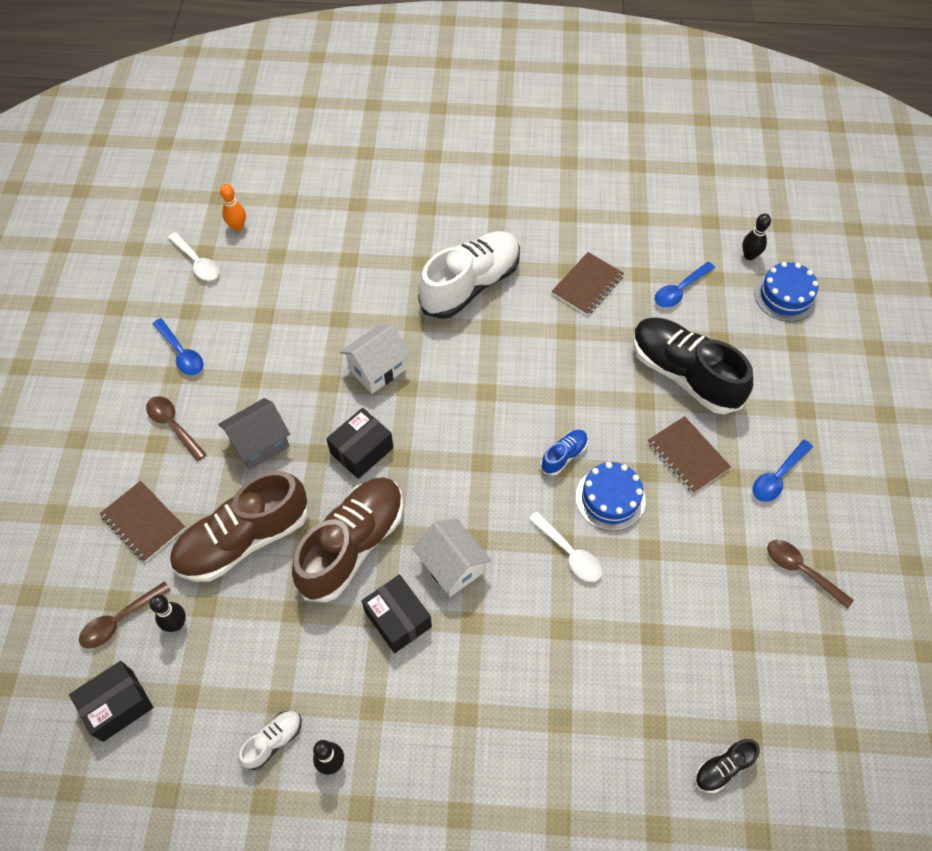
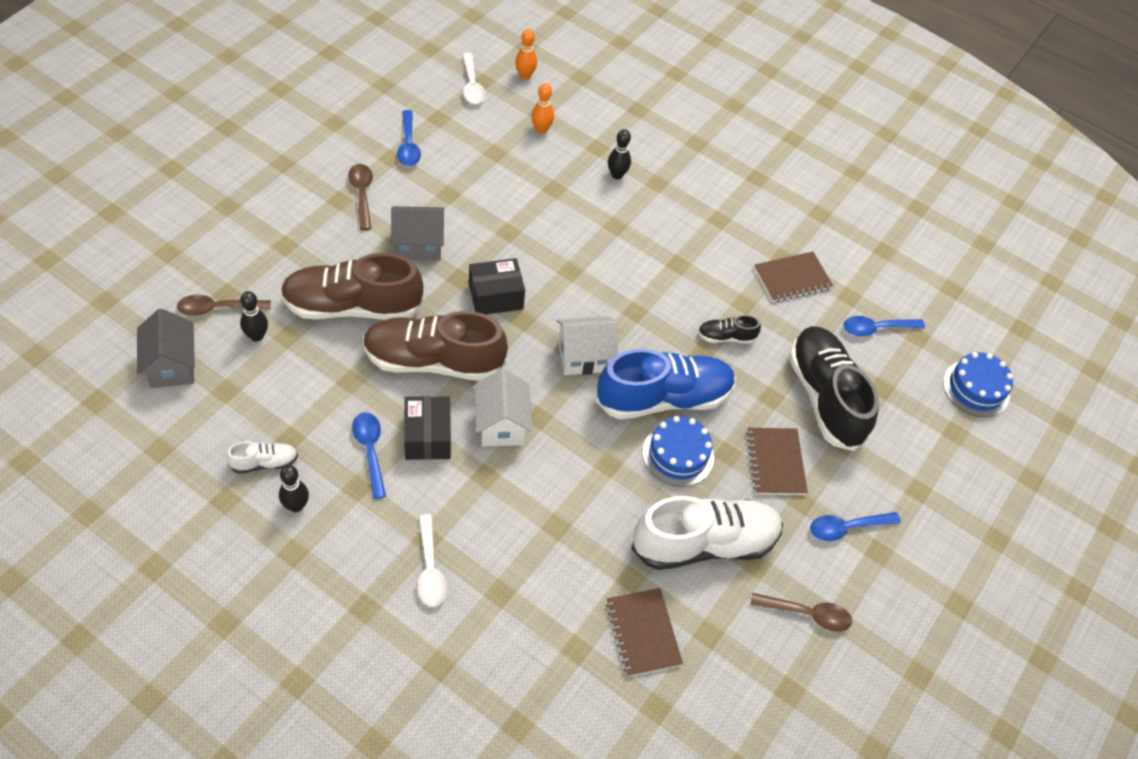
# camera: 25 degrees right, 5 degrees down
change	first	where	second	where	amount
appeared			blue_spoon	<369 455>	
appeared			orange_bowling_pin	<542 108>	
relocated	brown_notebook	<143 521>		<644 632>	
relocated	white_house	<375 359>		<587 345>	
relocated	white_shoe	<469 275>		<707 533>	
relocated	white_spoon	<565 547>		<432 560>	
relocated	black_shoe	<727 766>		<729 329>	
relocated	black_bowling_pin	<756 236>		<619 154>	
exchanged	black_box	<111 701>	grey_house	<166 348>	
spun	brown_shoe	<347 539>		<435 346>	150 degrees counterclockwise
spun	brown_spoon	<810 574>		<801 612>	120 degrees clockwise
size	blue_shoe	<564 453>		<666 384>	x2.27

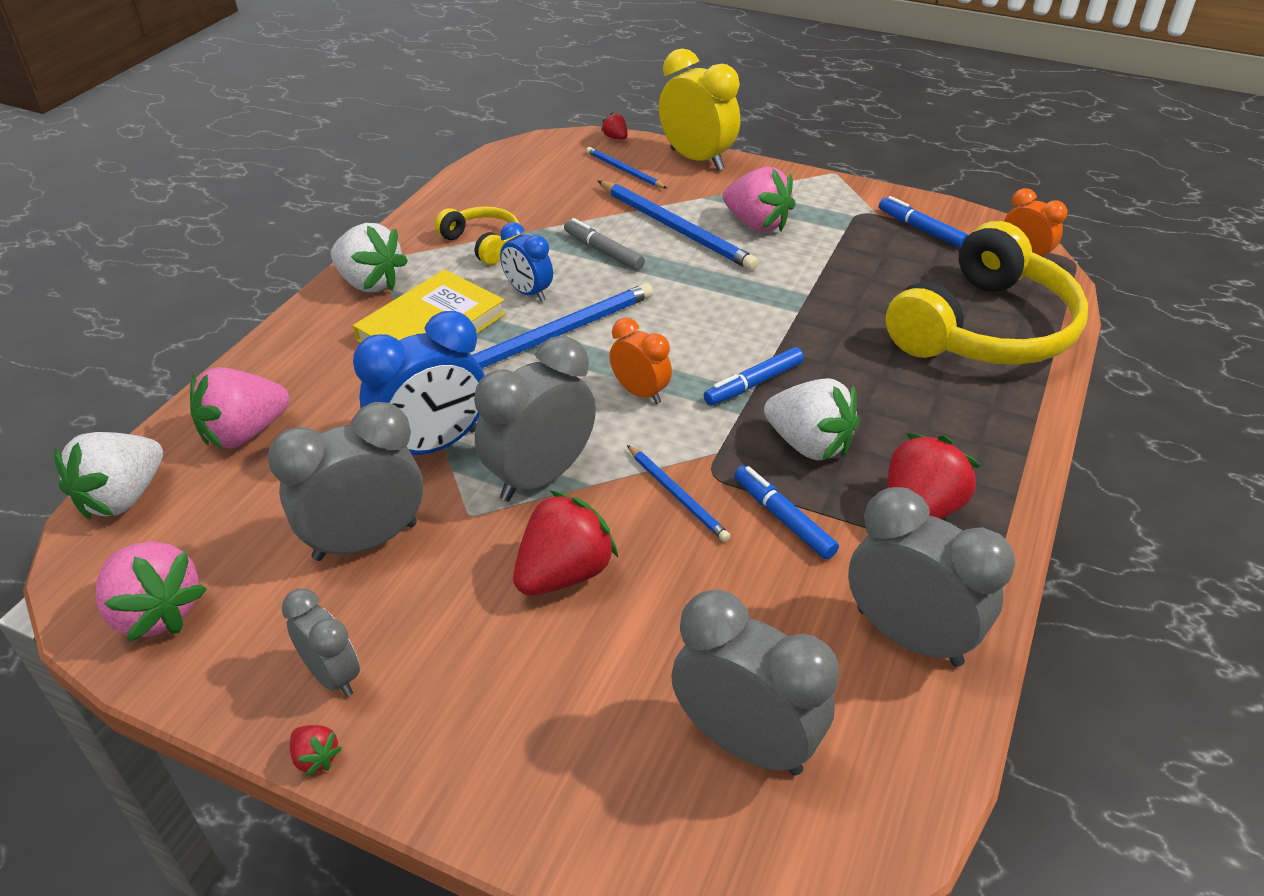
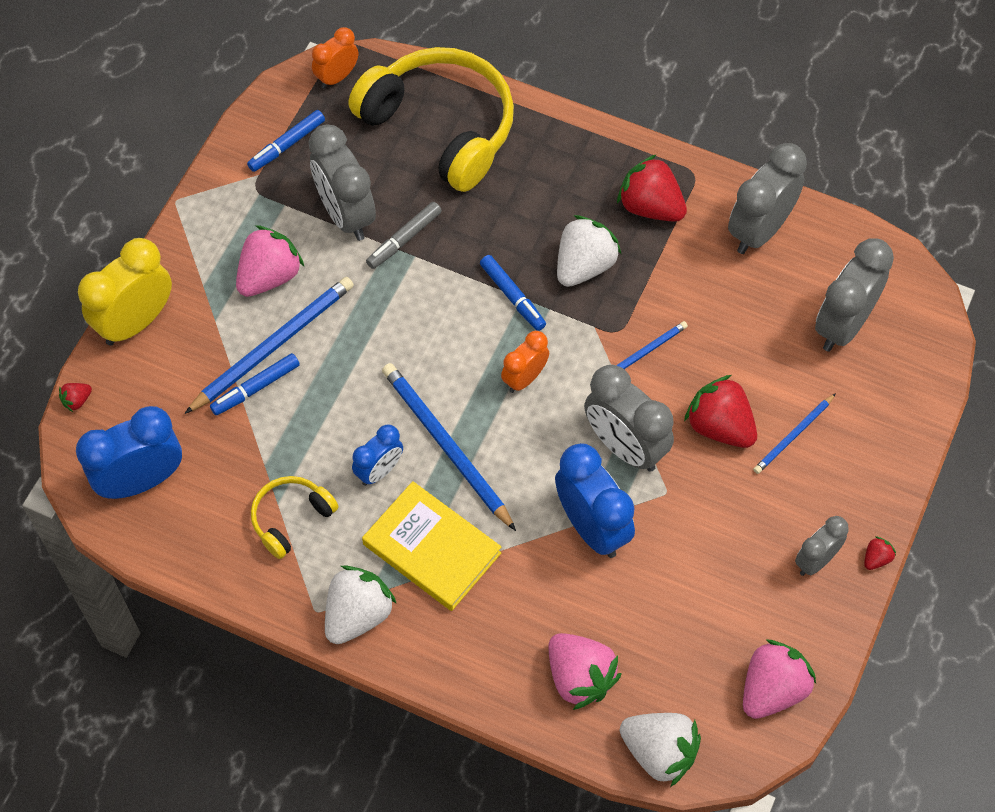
# camera: 90 degrees left, 20 degrees up
change	first	where	second	where	amount
appeared			blue_clock	<129 452>	
relocated	grey_clock	<345 481>		<342 183>	
relocated	grey_marker	<604 244>		<404 235>	
relocated	blue_pencil	<627 168>		<794 433>	
relocated	blue_marker	<786 513>		<255 384>	

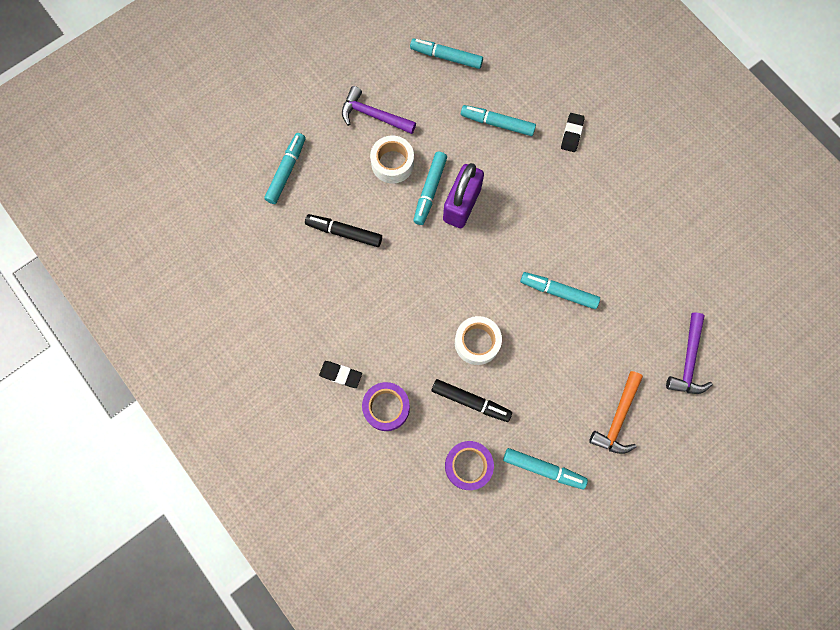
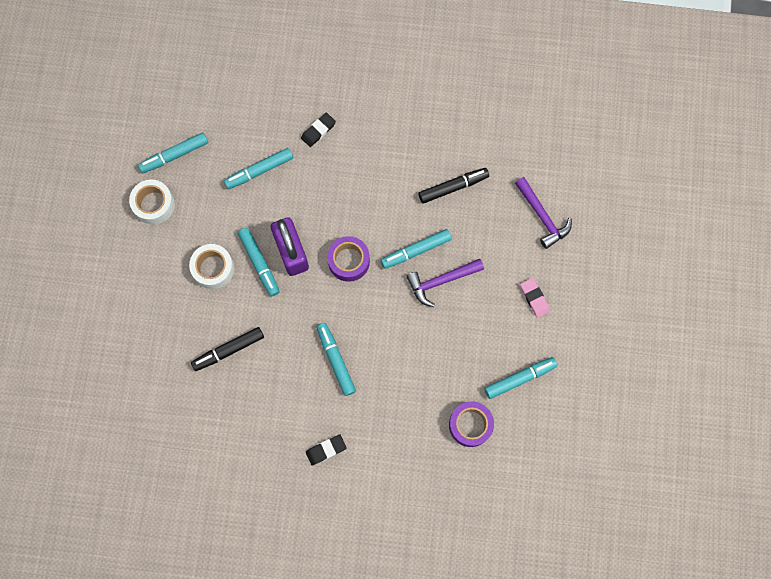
# camera: 45 degrees left, 0 degrees up
change	first	where	second	where	amount
relocated	turquoise_marker	<284 168>		<336 359>	
relocated	purple_hammer	<379 110>		<445 283>	
relocated	purple_tape	<386 406>		<348 259>	
relocated	black_marker	<471 400>		<453 186>	
relocated	white_tape	<478 340>		<152 202>	
exchanged	orange_hammer	<616 412>	pink_eraser	<535 298>	
spun	black_eraser	<573 132>		<318 130>	75 degrees clockwise

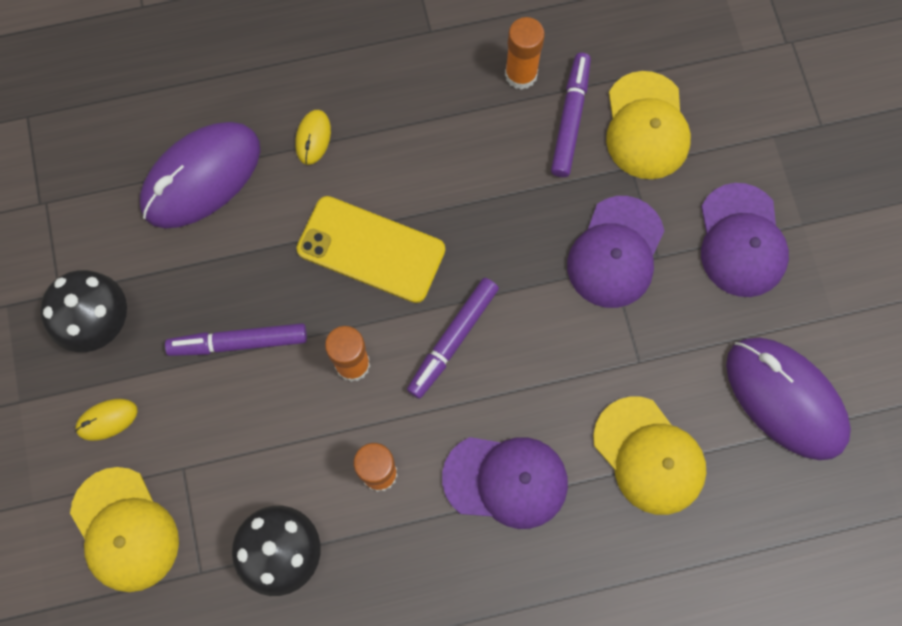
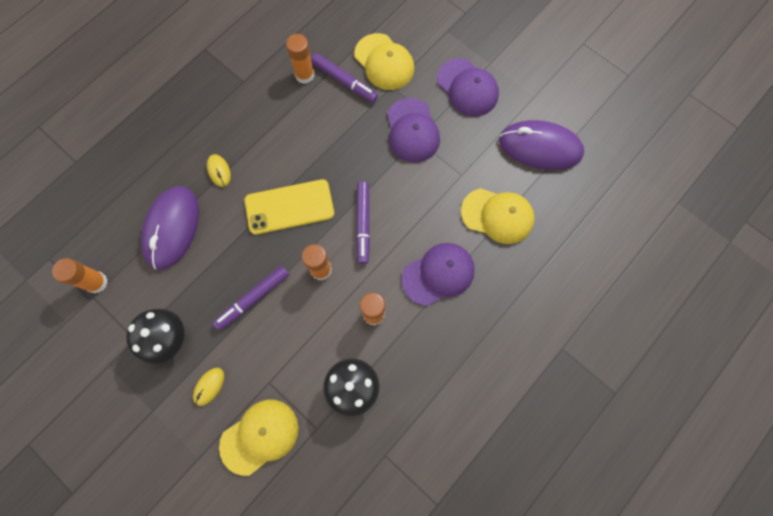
# camera: 35 degrees left, 0 degrees up
change	first	where	second	where	amount
appeared			orange_glue_stick	<80 275>	
spun	yellow_cap	<124 529>		<258 437>	60 degrees counterclockwise
spun	purple_marker	<571 115>		<344 78>	150 degrees clockwise

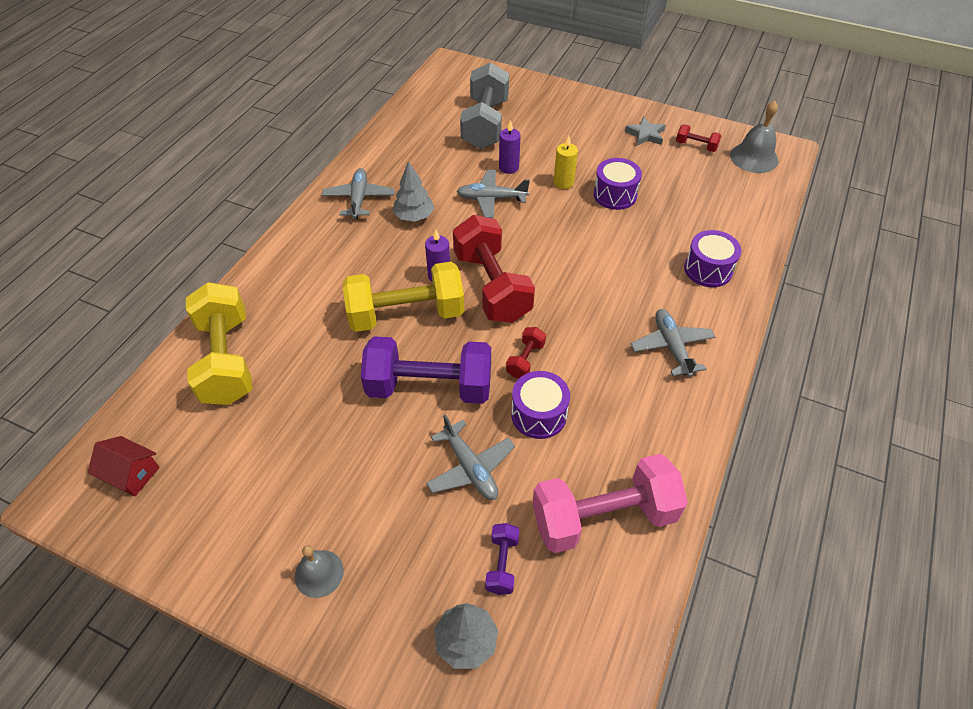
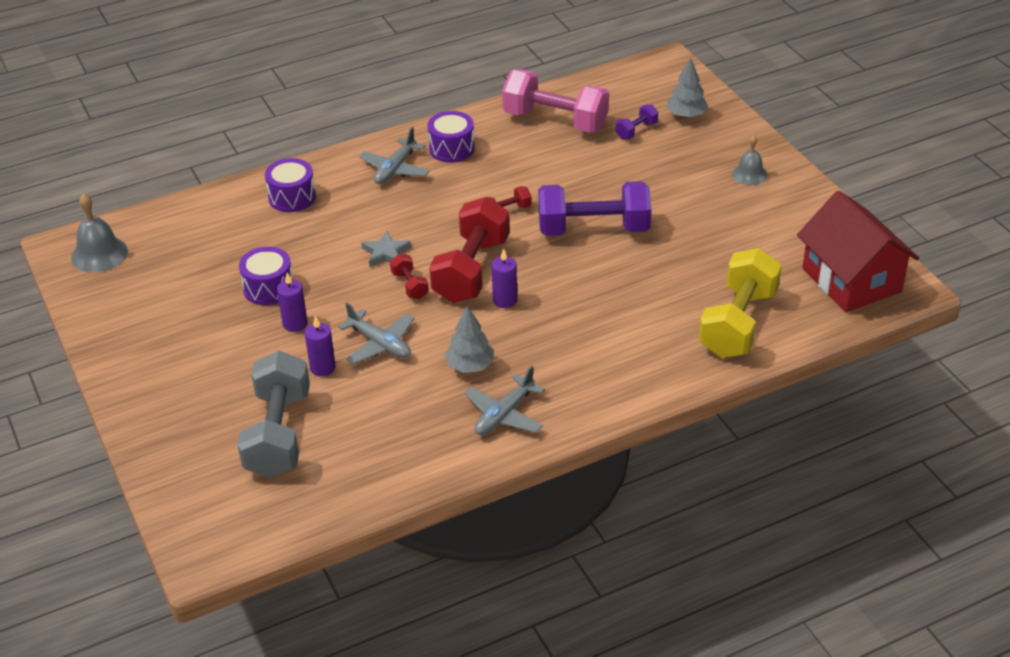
# camera: 140 degrees left, 10 degrees down
change	first	where	second	where	amount
missing	yellow_dumbbell	<403 297>			
missing	grey_plane	<470 457>			
relocated	purple_drum	<540 405>		<451 137>	
relocated	grey_star	<645 131>		<386 249>	
relocated	red_dumbbell	<699 138>		<409 276>	
colour	yellow_candle	<566 162>	purple_candle	<292 302>	
spun	purple_dumbbell	<426 370>		<594 208>	45 degrees counterclockwise
spun	grey_dumbbell	<484 105>		<274 414>	45 degrees counterclockwise
size	red_house	<124 466>		<858 251>	x2.17

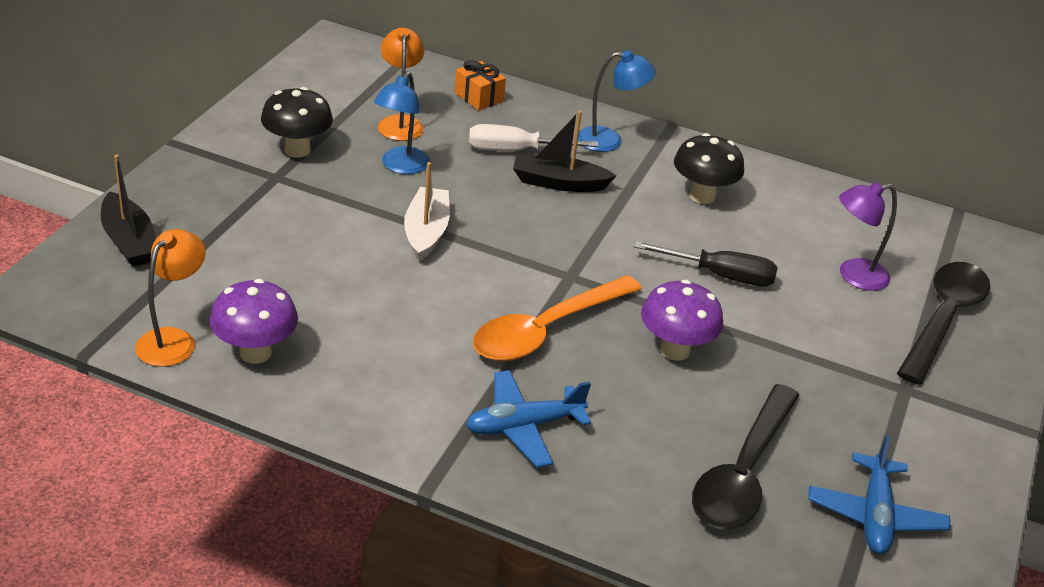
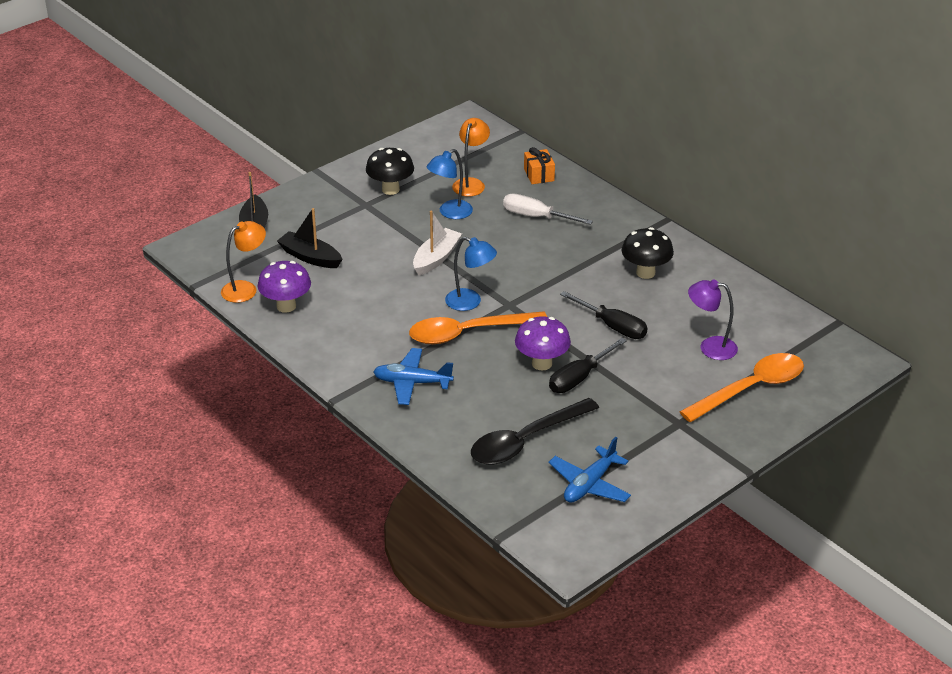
# camera: 30 degrees right, 0 degrees up
change	first	where	second	where	amount
appeared			black_screwdriver	<588 365>	
relocated	black_boat	<565 151>		<310 238>	
relocated	blue_lamp	<617 101>		<471 274>	
colour	black_spoon	<943 323>	orange_spoon	<742 387>	

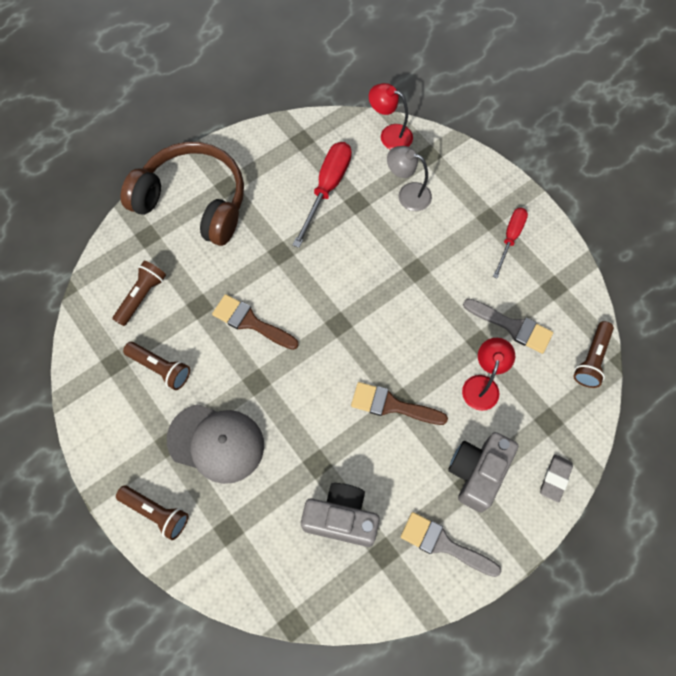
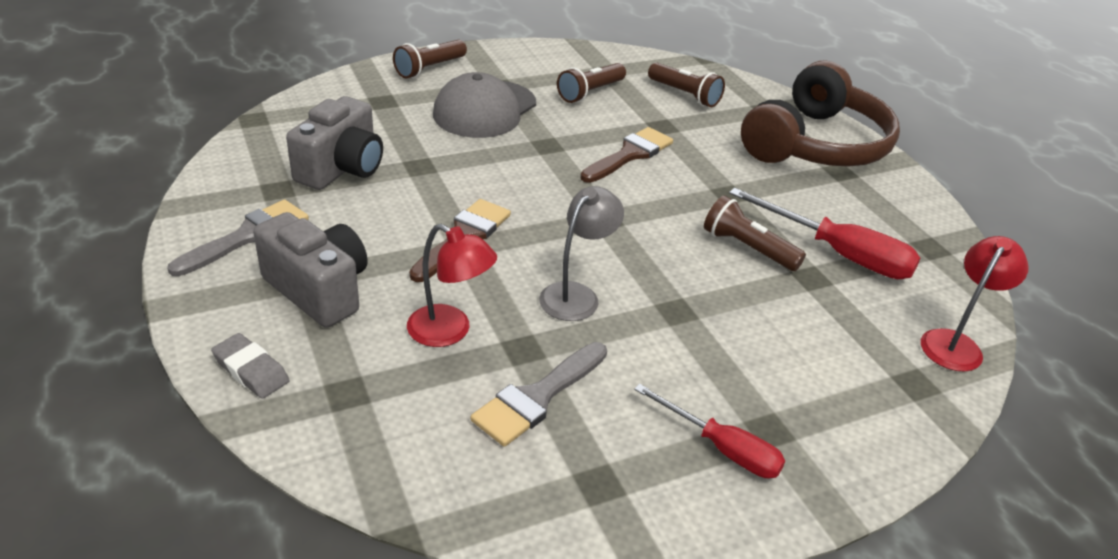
# camera: 100 degrees right, 30 degrees down
change	first	where	second	where	amount
relocated	grey_lamp	<409 178>		<581 253>	
relocated	brown_flashlight	<593 354>		<755 233>	

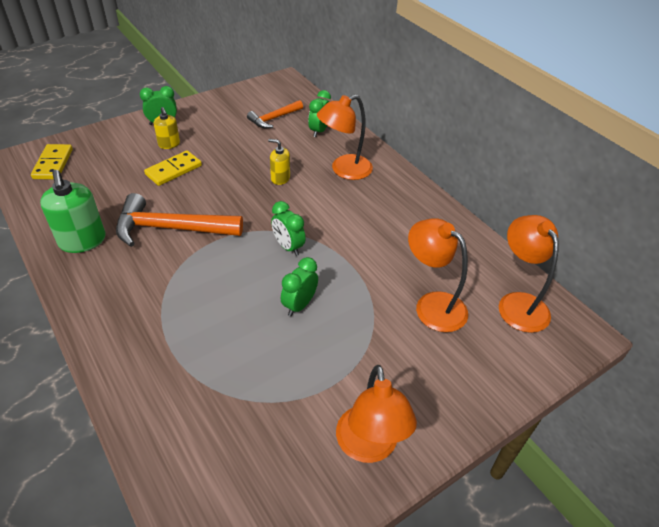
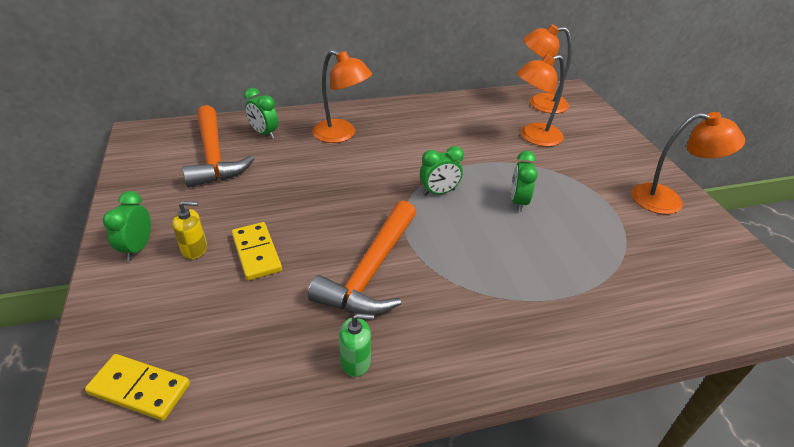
# camera: 70 degrees left, 5 degrees down
change	first	where	second	where	amount
missing	yellow_soap_dispenser	<279 162>			
spun	green_clock	<299 286>		<524 181>	45 degrees clockwise
spun	orange_lamp	<345 137>		<342 96>	45 degrees counterclockwise
size	green_soap_dispenser	<72 211>		<356 345>	x0.57
size	orange_hammer	<275 114>		<218 146>	x1.72

